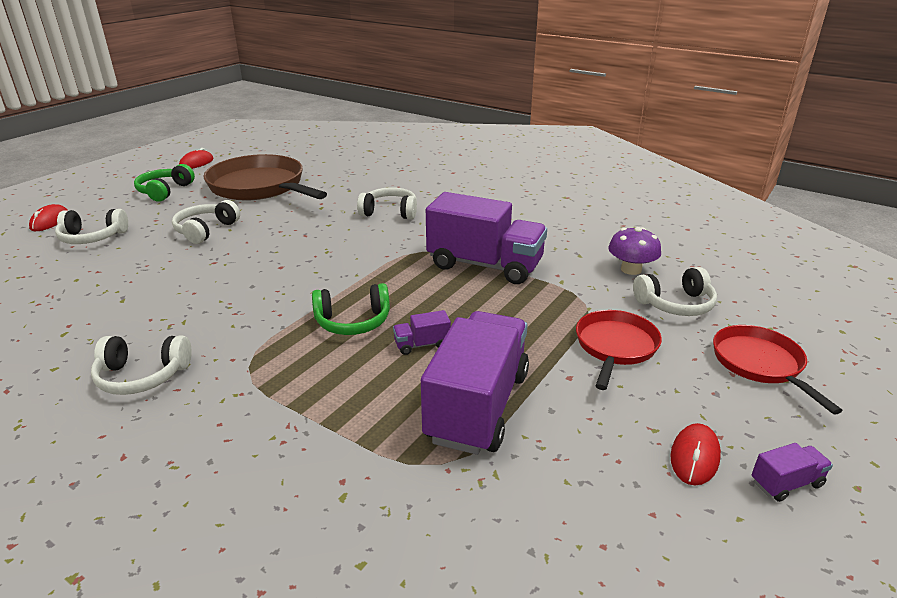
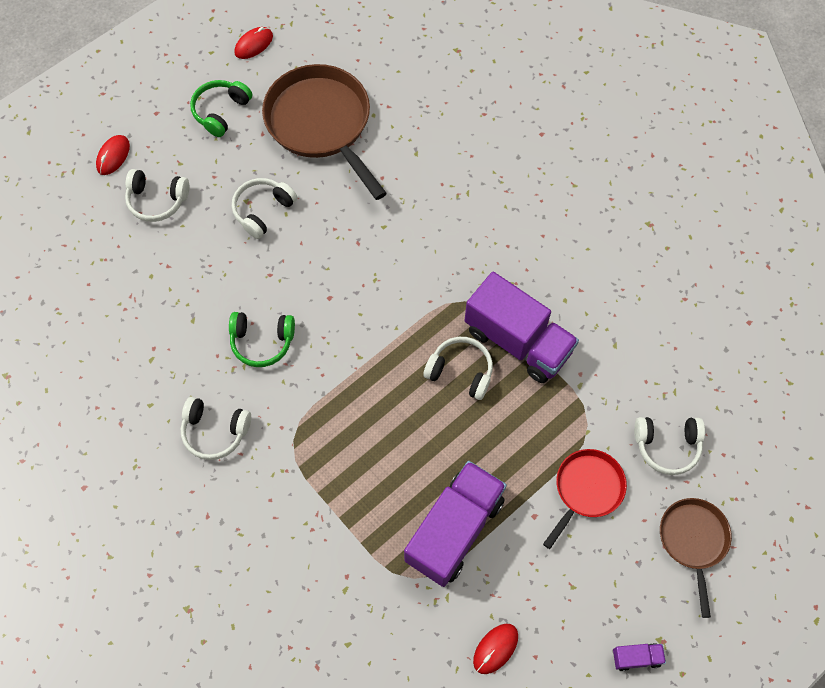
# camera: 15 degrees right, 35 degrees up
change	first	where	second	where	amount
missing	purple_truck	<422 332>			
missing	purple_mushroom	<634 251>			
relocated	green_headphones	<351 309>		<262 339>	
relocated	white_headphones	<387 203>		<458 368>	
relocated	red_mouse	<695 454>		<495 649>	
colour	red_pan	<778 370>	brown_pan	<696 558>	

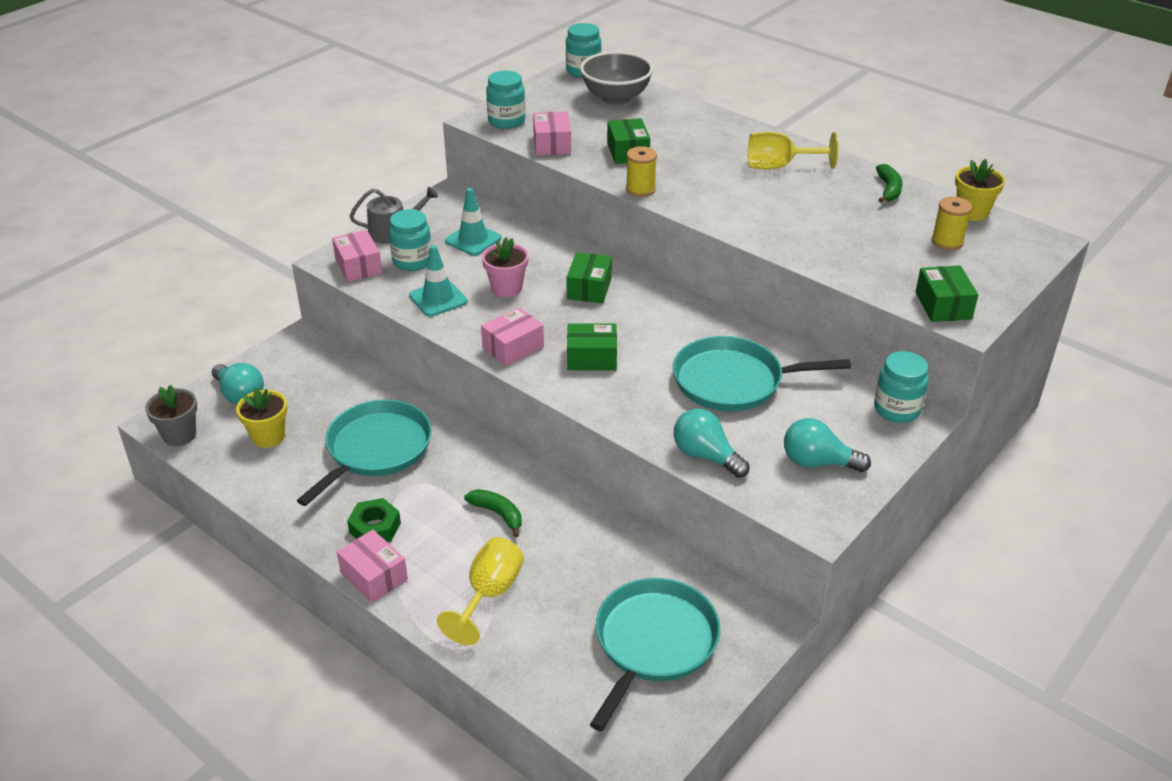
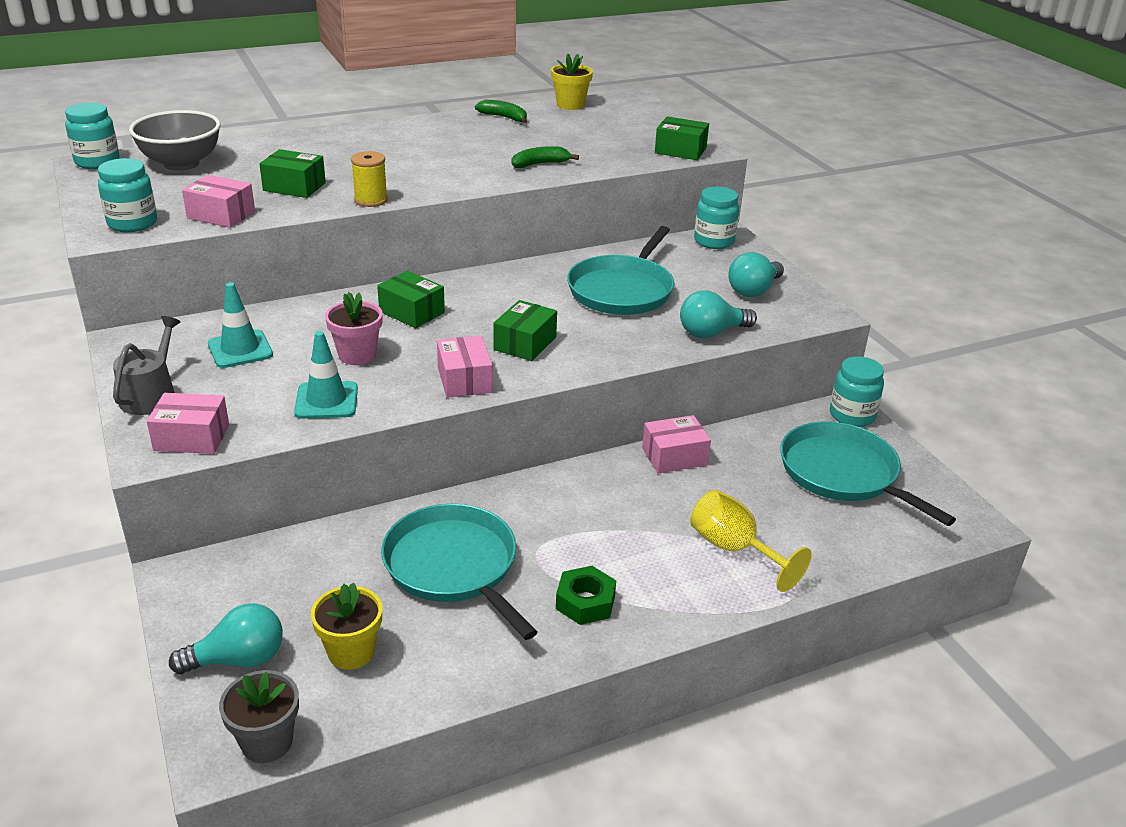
# camera: 65 degrees left, 5 degrees down
change	first	where	second	where	amount
missing	yellow_goblet	<793 151>			
missing	yellow_spool	<951 223>			
relocated	pink_box	<372 566>		<676 444>	
relocated	turquoise_jar	<410 240>		<857 391>	
relocated	green_banana	<493 513>		<545 157>	

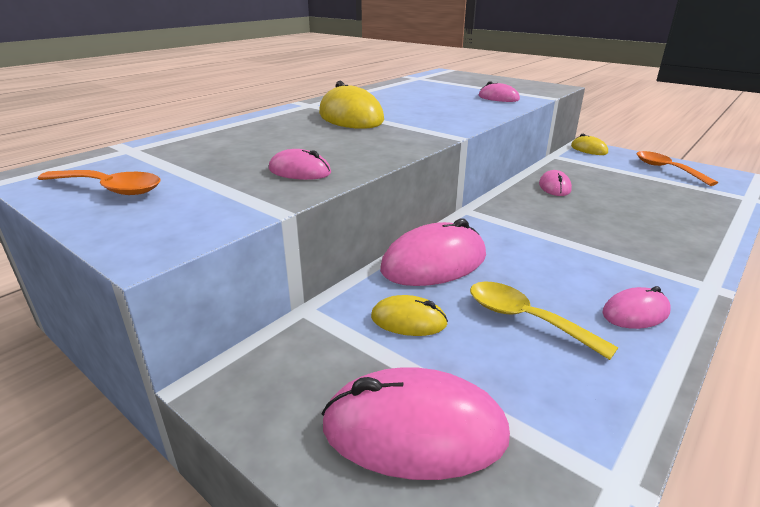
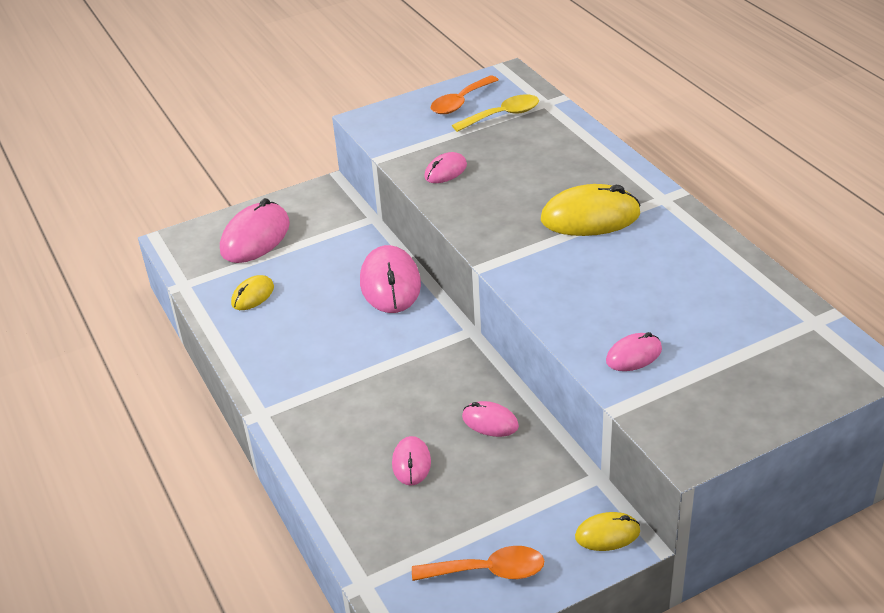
# camera: 115 degrees right, 10 degrees up
change	first	where	second	where	amount
relocated	yellow_mouse	<409 315>		<252 292>	
relocated	yellow_spoon	<544 321>		<495 113>	
relocated	pink_mouse	<636 307>		<411 461>	

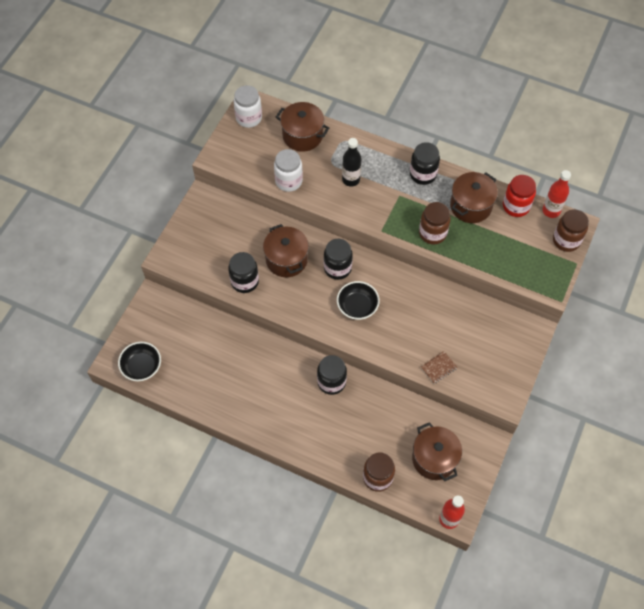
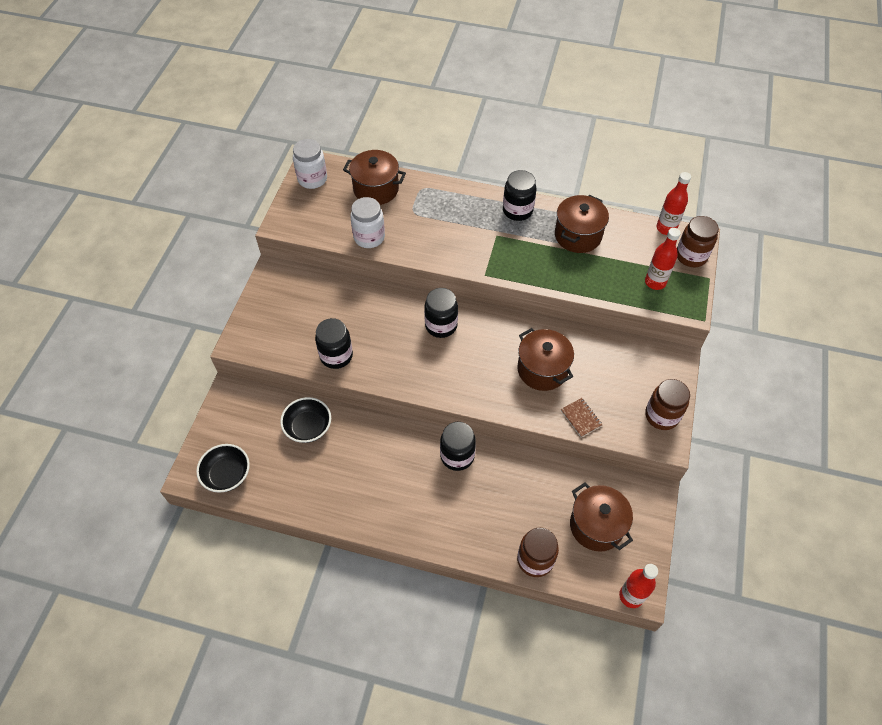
# camera: 10 degrees left, 5 degrees down
change	first	where	second	where	amount
missing	black_bottle	<351 162>			
missing	red_jar	<519 196>			
appeared			red_bottle	<663 259>	
relocated	brown_pot	<286 250>		<546 359>	
relocated	black_bowl	<358 300>		<305 420>	
relocated	brown_jar	<435 223>		<667 404>	
spun	brown_notebook	<439 367>		<581 417>	75 degrees counterclockwise

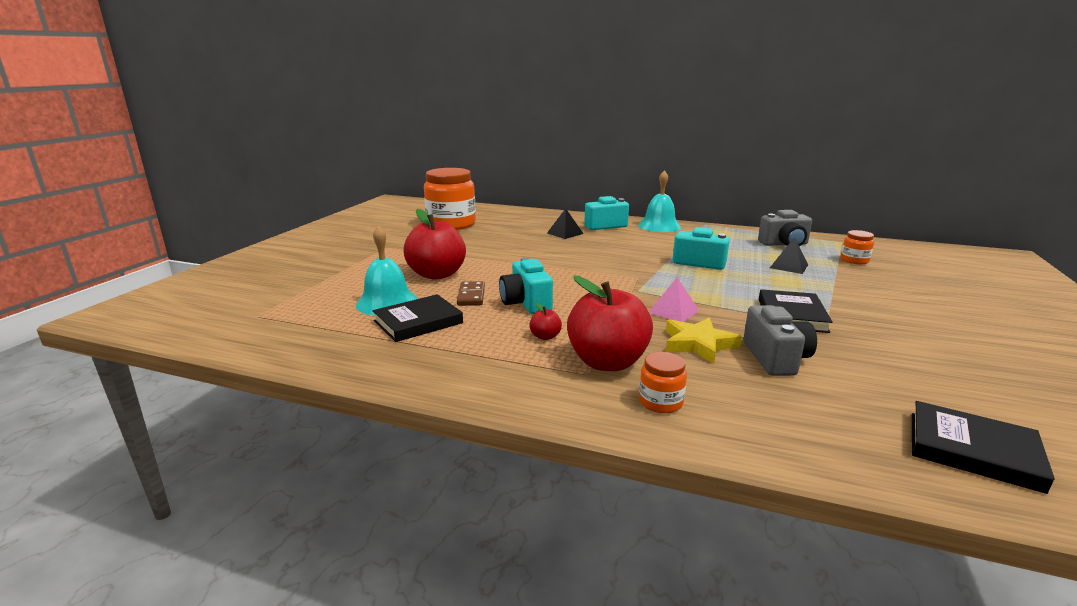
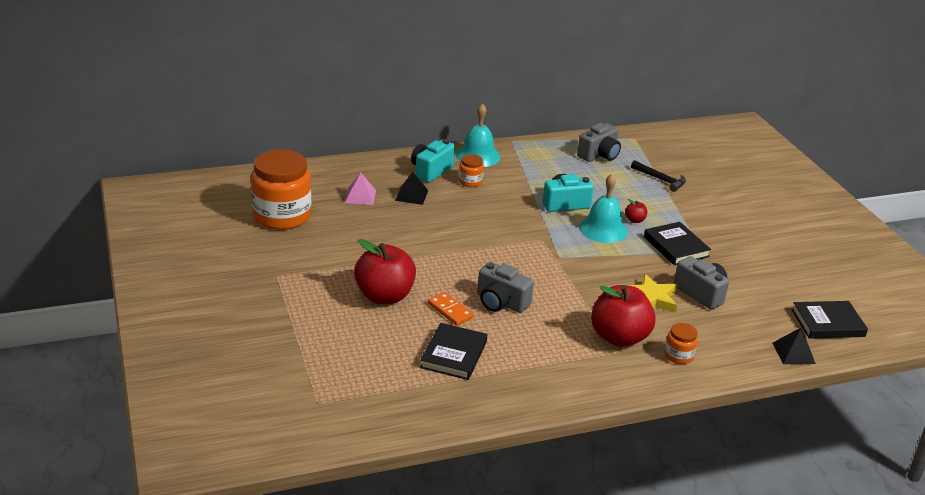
# camera: 40 degrees left, 10 degrees up
change	first	where	second	where	amount
appeared			black_hammer	<658 176>	
relocated	turquoise_bell	<387 270>		<603 208>	
relocated	red_apple	<545 321>		<636 211>	
relocated	pink_pyramid	<674 299>		<360 189>	
relocated	black_pyramid	<789 255>		<794 345>	
relocated	orange_jar	<857 247>		<471 170>	
colour	brown_domino	<471 293>	orange_domino	<451 309>	
colour	turquoise_camera	<526 285>	grey_camera	<505 287>	

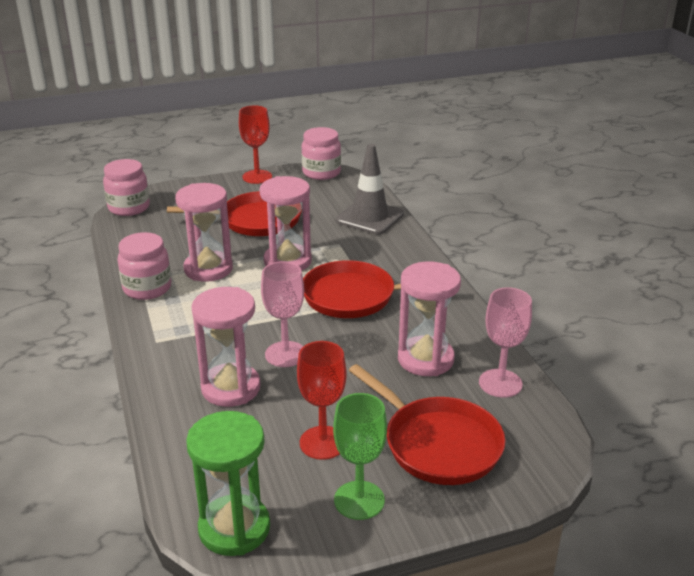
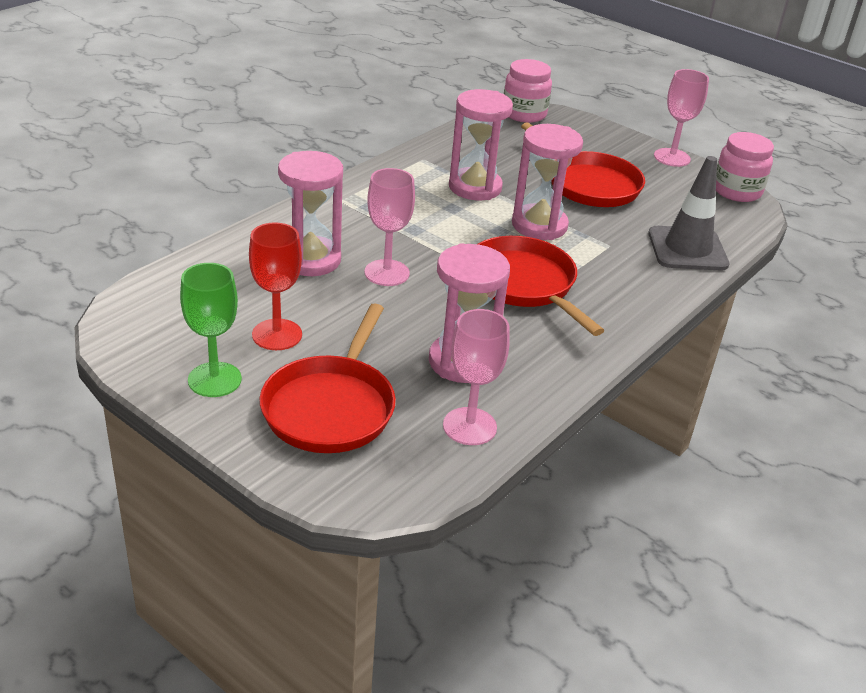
# camera: 55 degrees right, 5 degrees up
change	first	where	second	where	amount
missing	pink_jar	<144 266>			
missing	green_hourglass	<228 483>			
colour	red_goblet	<255 145>	pink_goblet	<681 118>	

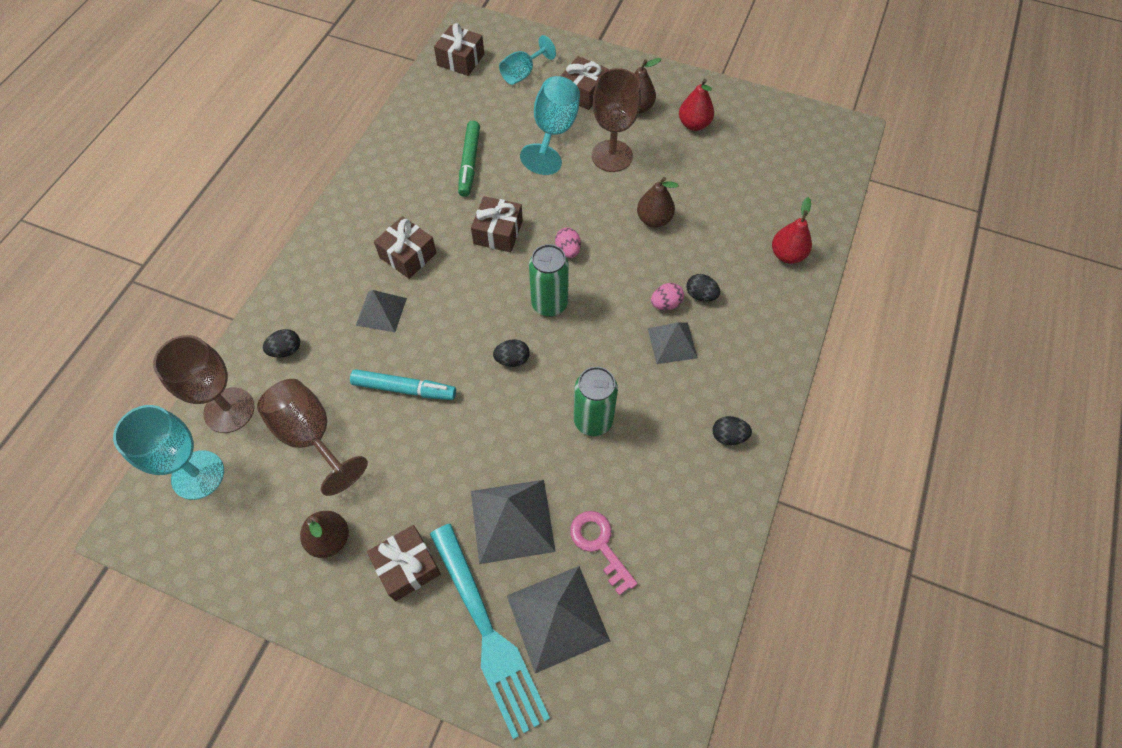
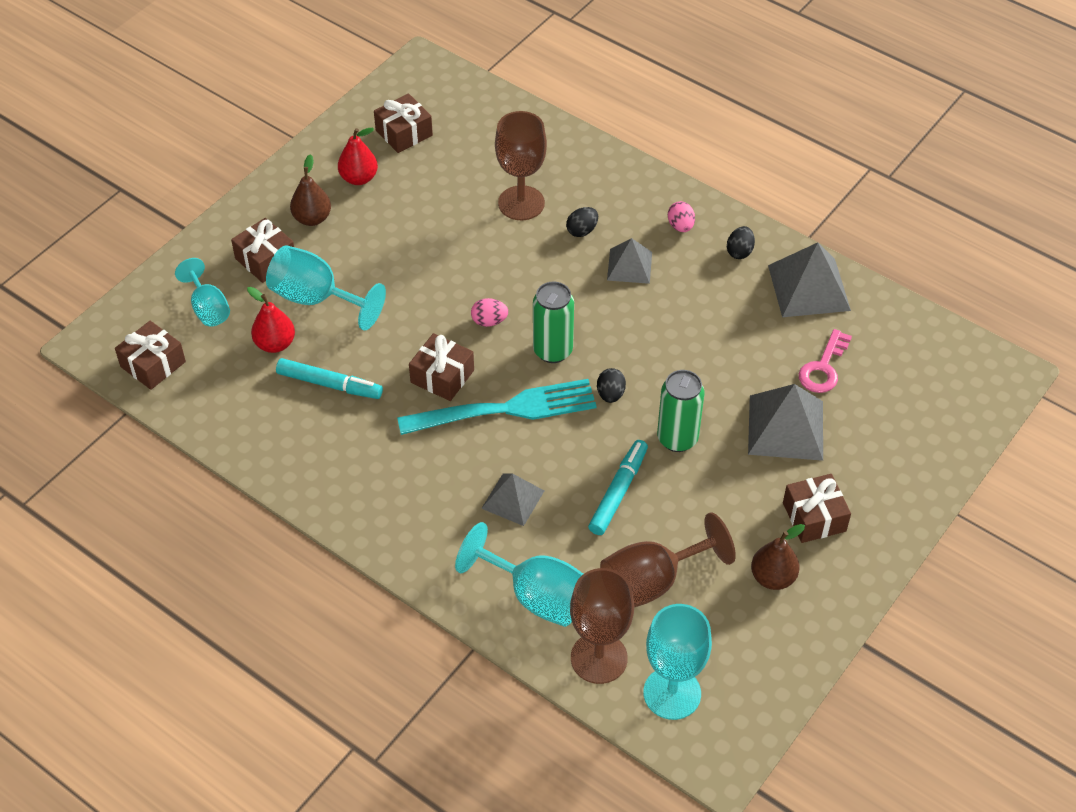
# camera: 75 degrees left, 10 degrees down
change	first	where	second	where	amount
missing	brown_pear	<657 202>			
relocated	brown_gift	<405 247>		<403 123>	
relocated	turquoise_fork	<490 631>		<497 407>	
relocated	grey_pyramid	<558 619>		<809 280>	
relocated	green_can	<596 401>		<681 411>	
relocated	brown_goblet	<616 120>		<521 165>	
relocated	pink_egg	<667 296>		<681 216>	
relocated	red_pear	<792 230>		<271 320>	
exchanged	black_egg	<281 343>	turquoise_goblet	<519 574>	
colour	green_marker	<469 159>	turquoise_marker	<329 378>	
spun	pink_key	<604 553>		<825 361>	45 degrees counterclockwise

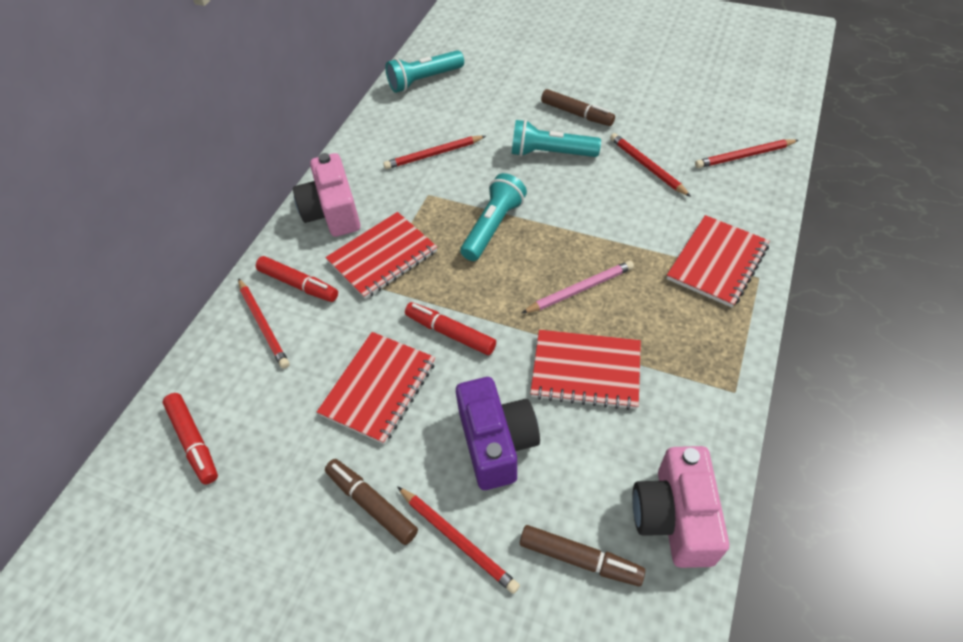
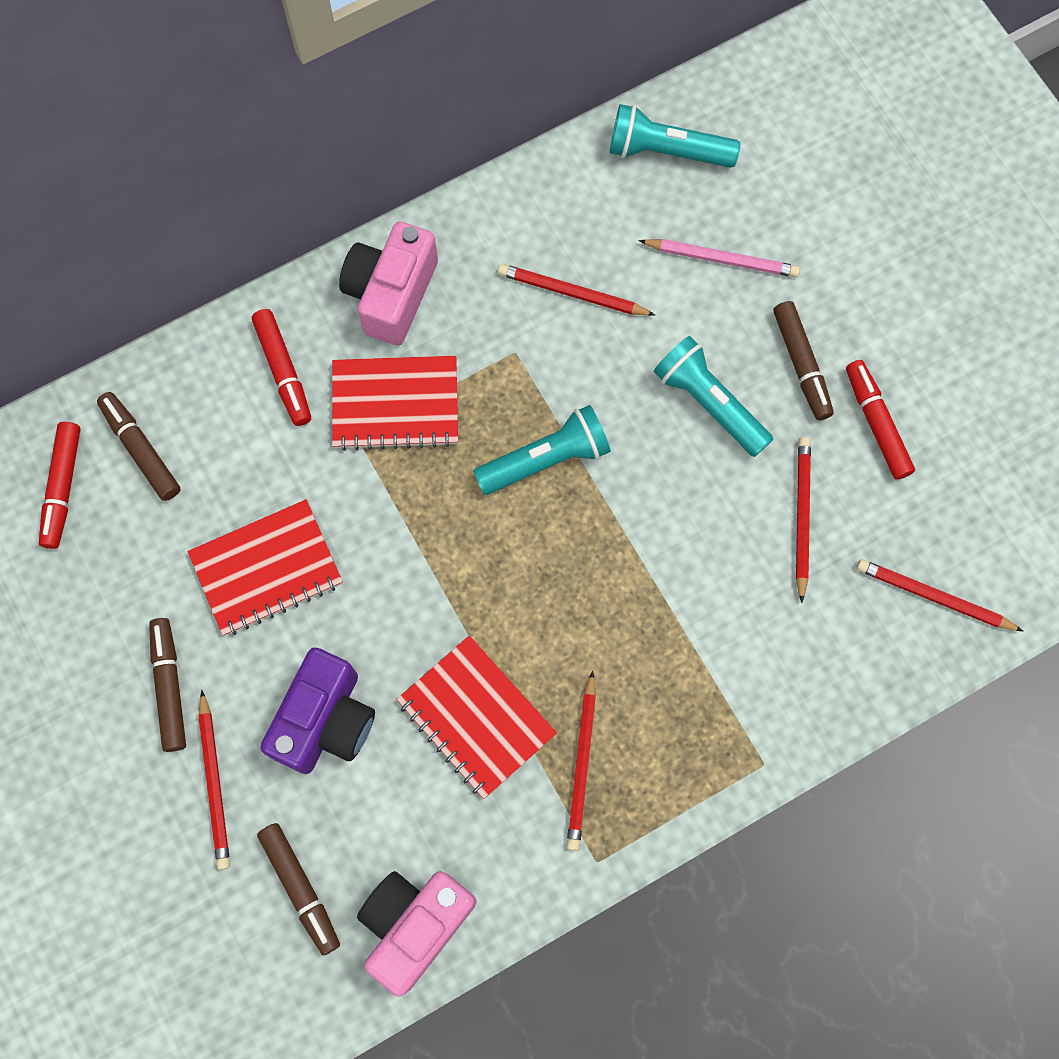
# camera: 35 degrees right, 20 degrees up
change	first	where	second	where	amount
missing	red_notebook	<718 261>			
appeared			brown_marker	<139 446>	
relocated	red_pencil	<263 323>		<581 761>	
relocated	red_marker	<450 328>		<880 420>	
relocated	pink_pencil	<578 287>		<719 258>	

